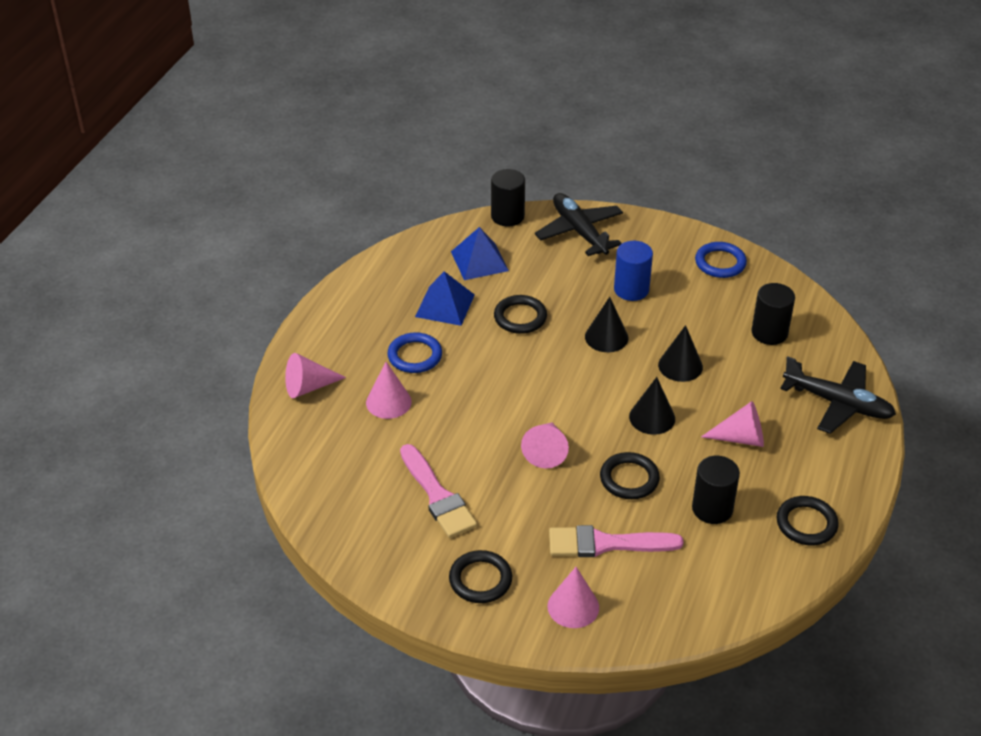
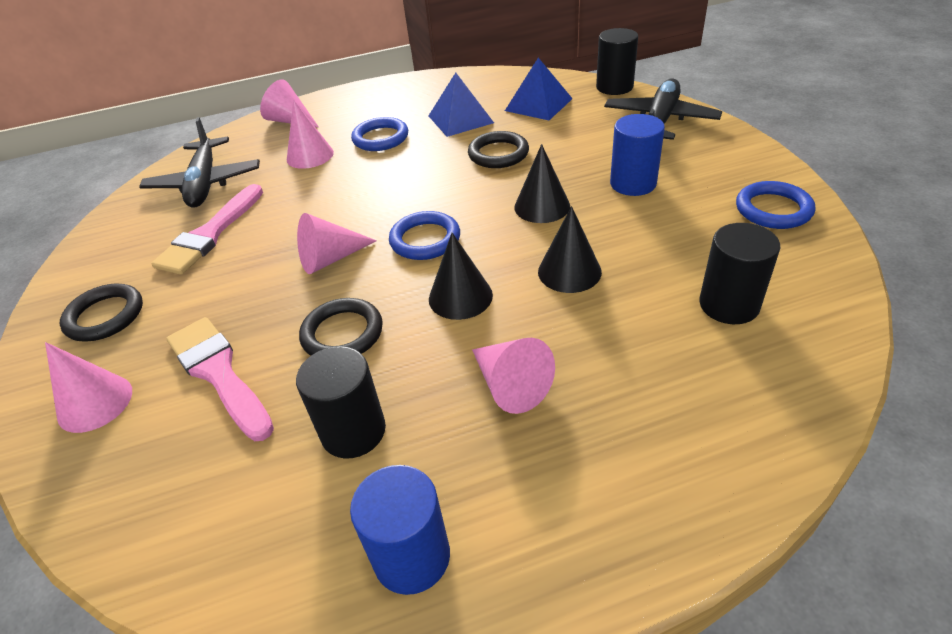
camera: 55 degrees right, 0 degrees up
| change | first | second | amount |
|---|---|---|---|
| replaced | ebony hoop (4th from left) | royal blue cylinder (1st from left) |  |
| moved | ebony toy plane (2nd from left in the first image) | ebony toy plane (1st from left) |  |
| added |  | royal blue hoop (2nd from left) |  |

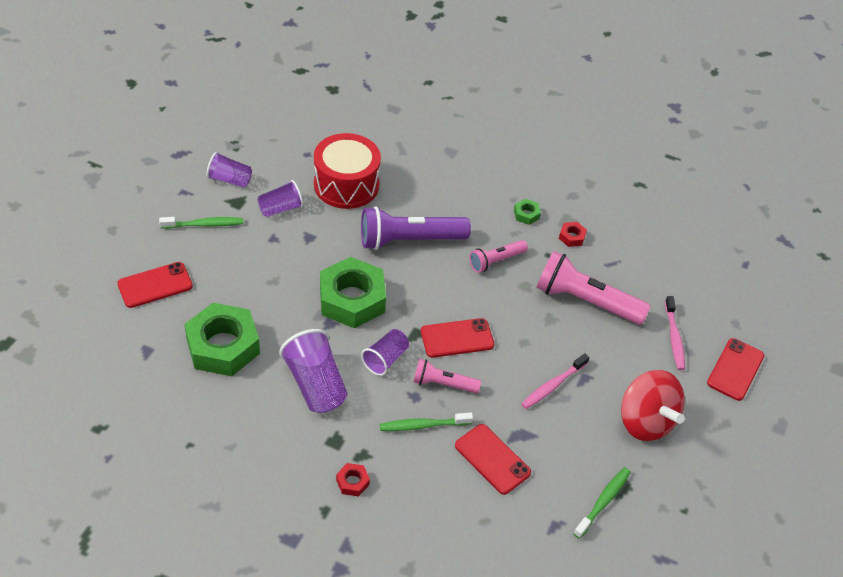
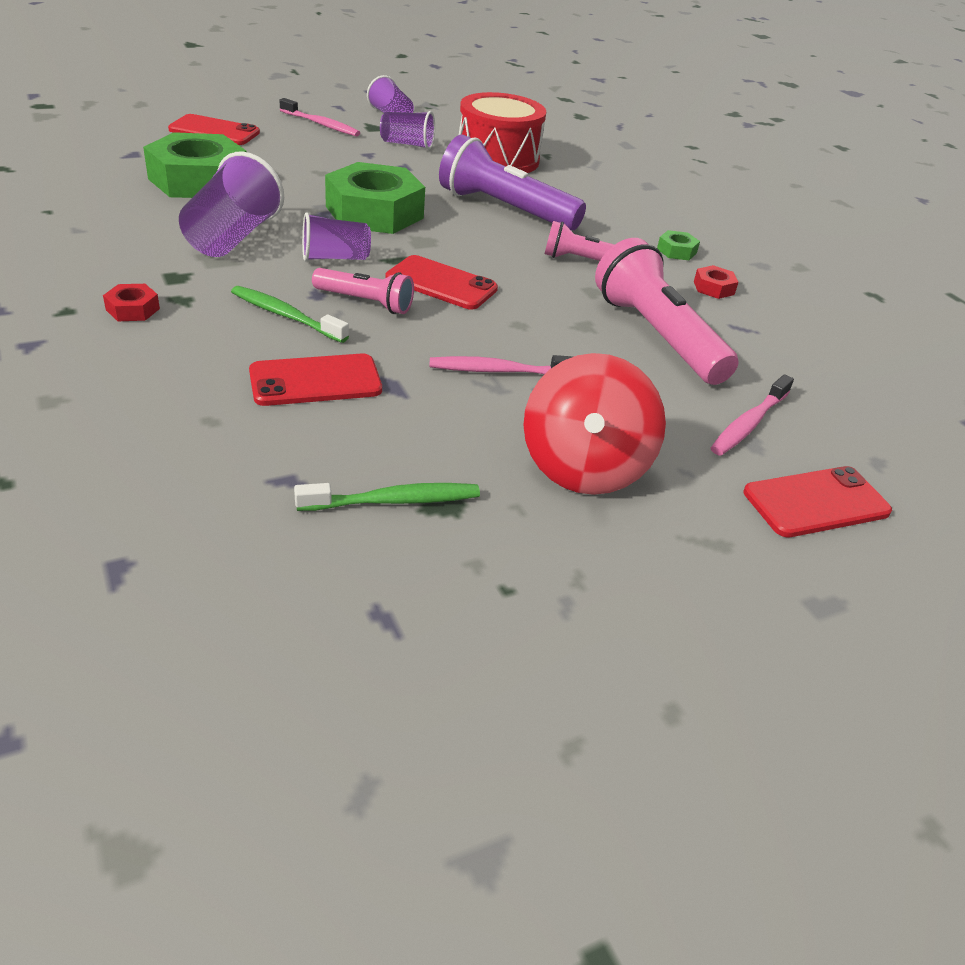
camera: 40 degrees right, 10 degrees down
| change | first | second | amount |
|---|---|---|---|
| recoloured | emerald toothbrush (1st from left) | pink toothbrush (1st from left) |  |
| turned | pink torch (1st from left) |  | 150 degrees clockwise |
| turned | scarlet phone (3rd from left in the first image) | scarlet phone (2nd from left) | 75 degrees clockwise |

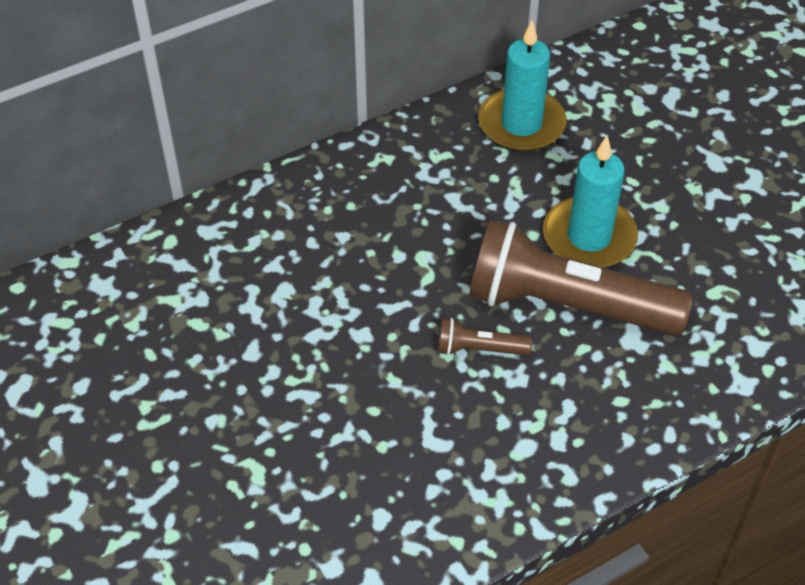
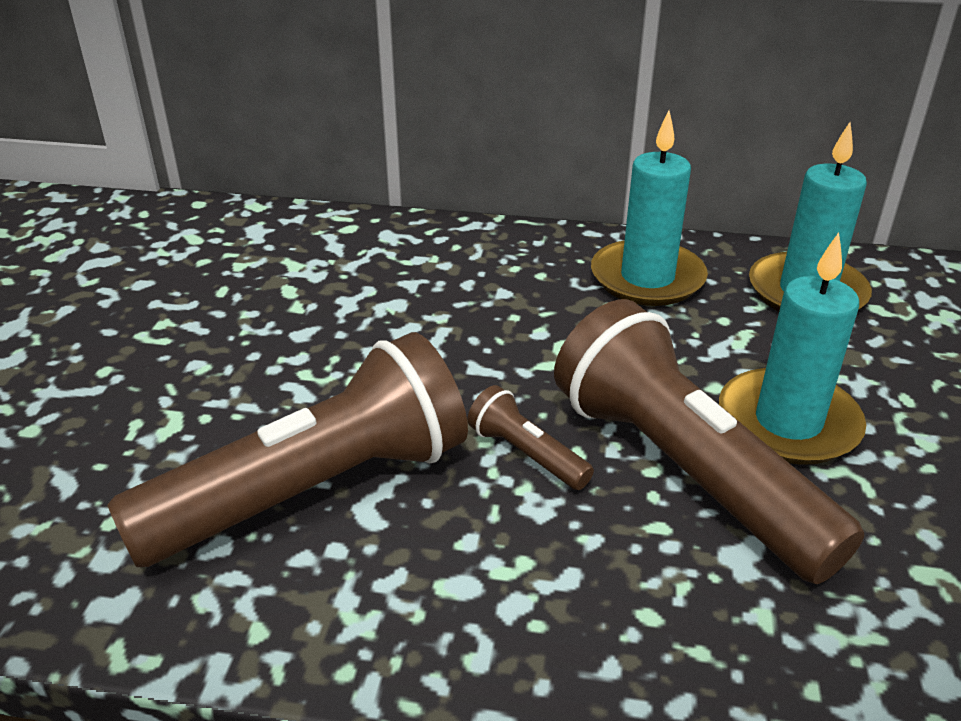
camera: 40 degrees right, 15 degrees down
| change | first | second | amount |
|---|---|---|---|
| added |  | russet torch (1st from left) |  |
| added |  | turquoise candle (1st from left) |  |

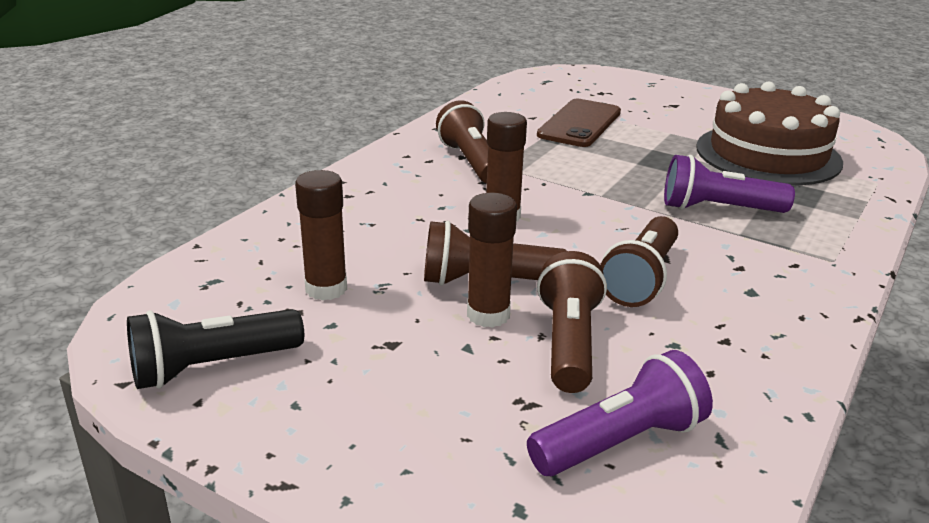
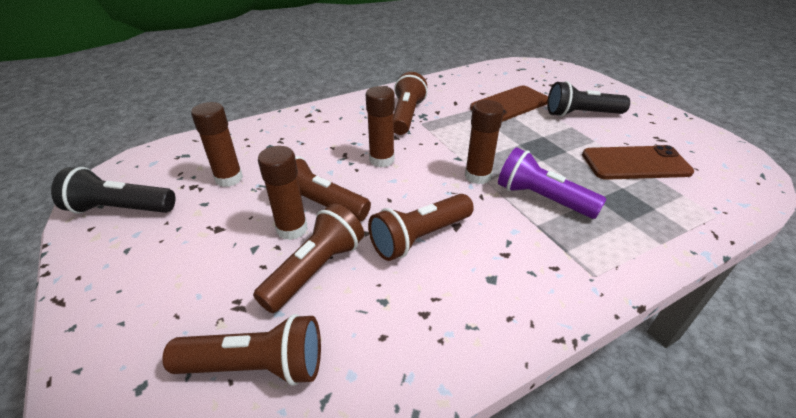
camera: 30 degrees right, 10 degrees up
| change | first | second | amount |
|---|---|---|---|
| recoloured | purple torch (1st from left) | russet torch (1st from left) |  |
| replaced | russet layer cake | russet phone (2nd from left) |  |
| added |  | russet glue (4th from left) |  |
| added |  | ebony torch (2nd from left) |  |

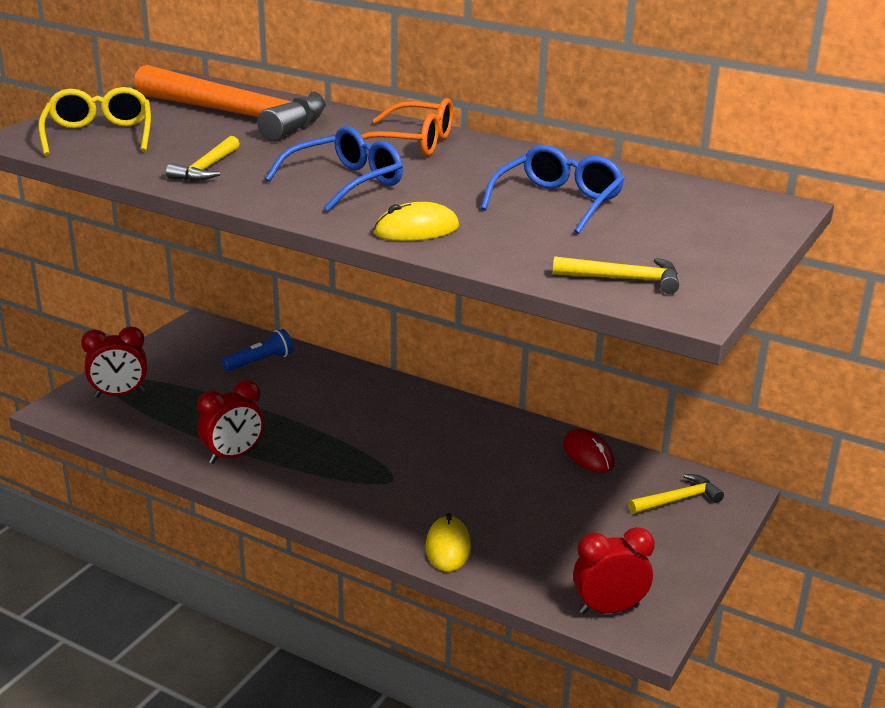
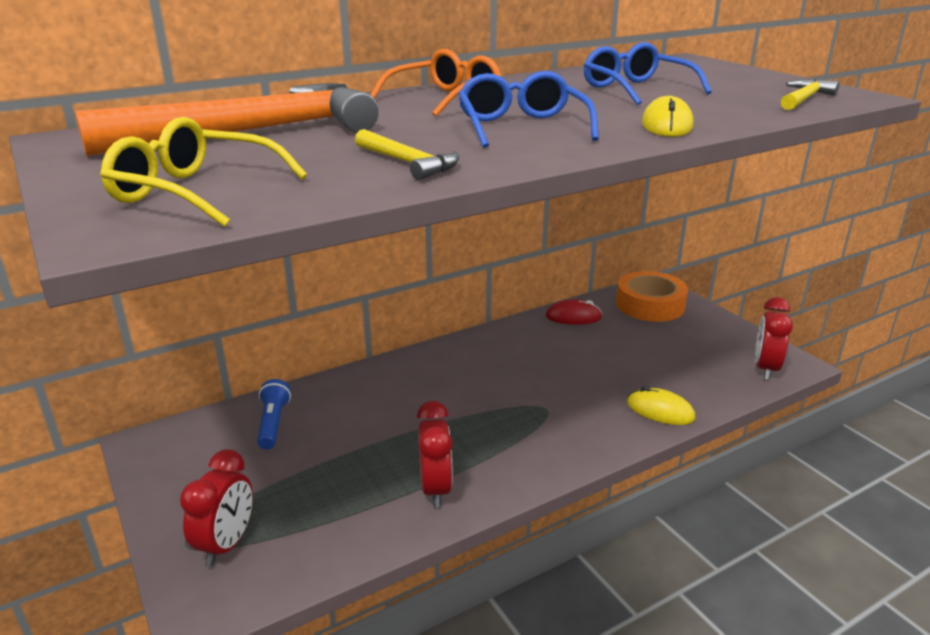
camera: 60 degrees left, 0 degrees up
| change | first | second | amount |
|---|---|---|---|
| replaced | bright yellow claw hammer (3rd from left) | orange tape |  |

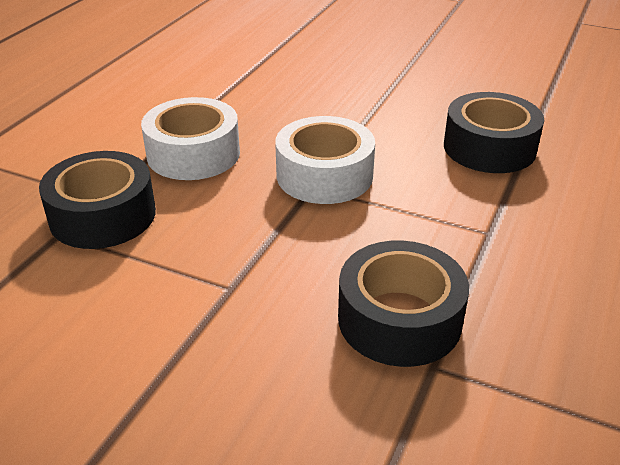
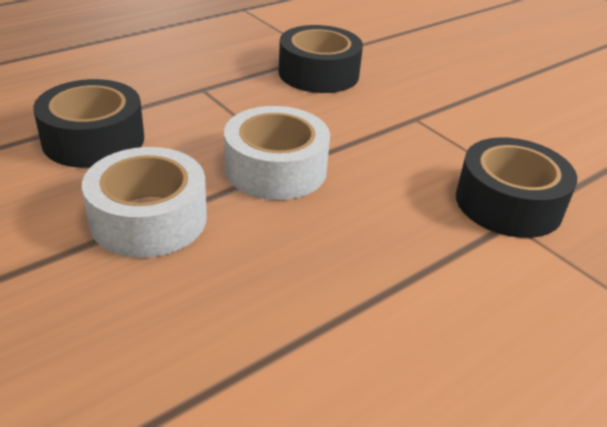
camera: 155 degrees left, 0 degrees up
| change | first | second | amount |
|---|---|---|---|
| moved | white tape (1st from left) |  |  |

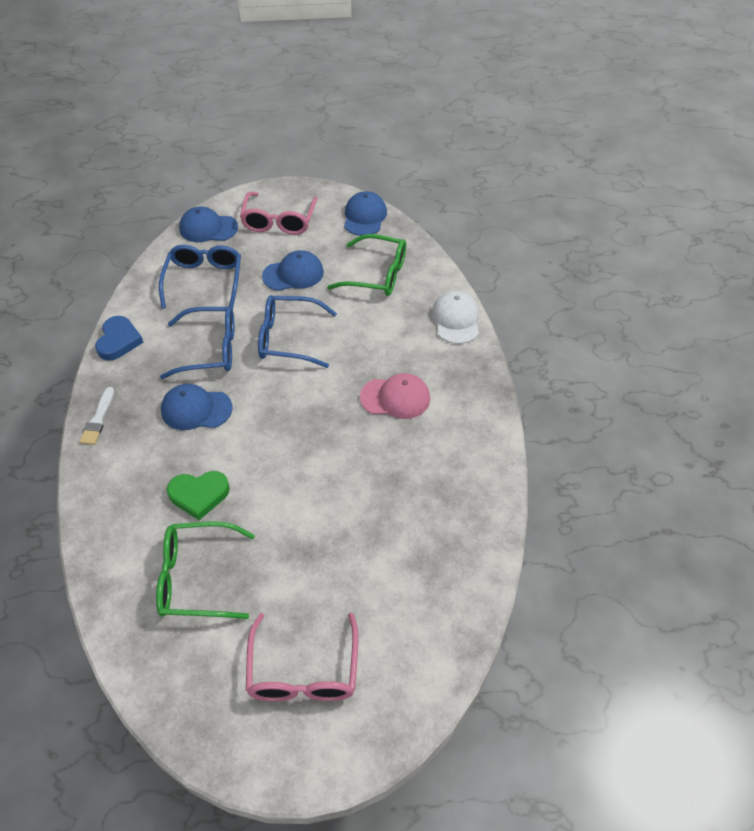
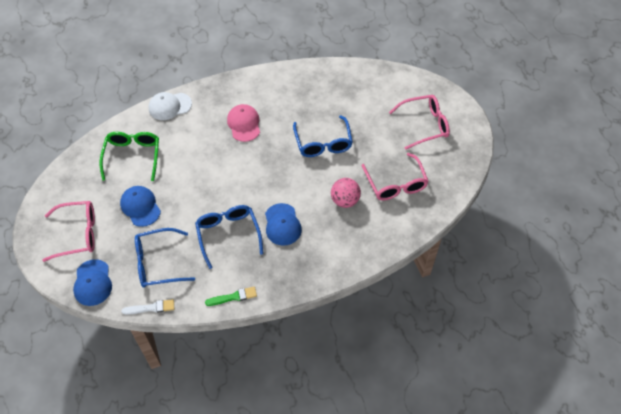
camera: 105 degrees left, 5 degrees up
| change | first | second | amount |
|---|---|---|---|
| moved | white brush |  |  |
| replaced | royal blue heart shape | emerald brush |  |
| recoloured | emerald spectacles (1st from left) | pink spectacles (2nd from left) |  |
| replaced | emerald heart shape | pink ball |  |
| moved | royal blue spectacles (3rd from left) |  |  |
| removed | royal blue cap (4th from left) |  |  |

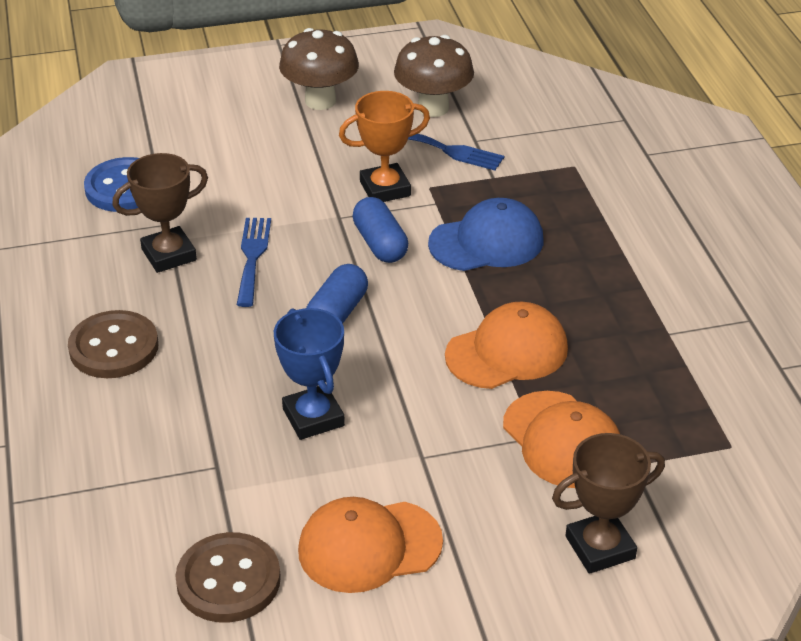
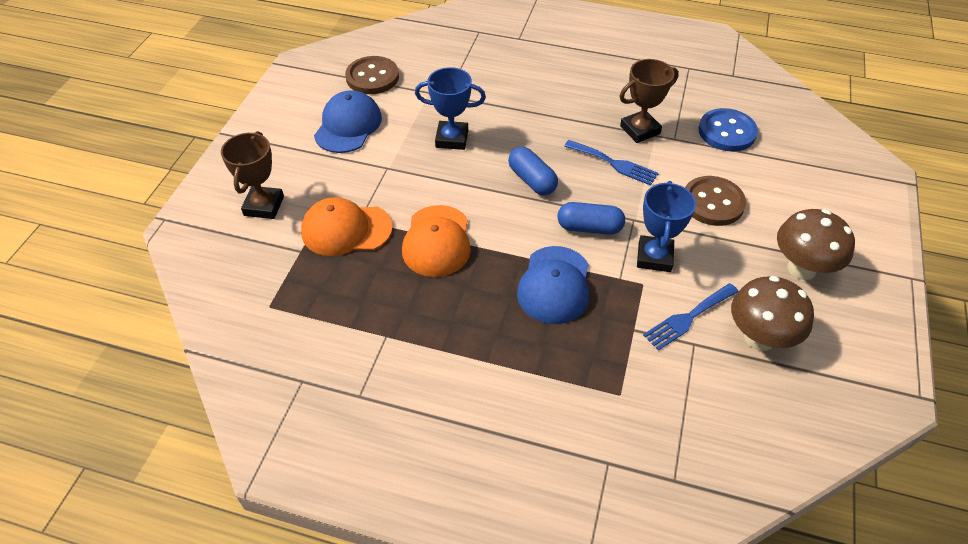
camera: 120 degrees right, 10 degrees up
| change | first | second | amount |
|---|---|---|---|
| moved | russet sewing button (1st from left in the first image) | russet sewing button (2nd from left) |  |
| turned | russet award cup (1st from left in the first image) | russet award cup (2nd from left) | 60 degrees clockwise |
| recoloured | orange cap (1st from left) | royal blue cap (1st from left) |  |
| recoloured | orange award cup | royal blue award cup (2nd from left) |  |

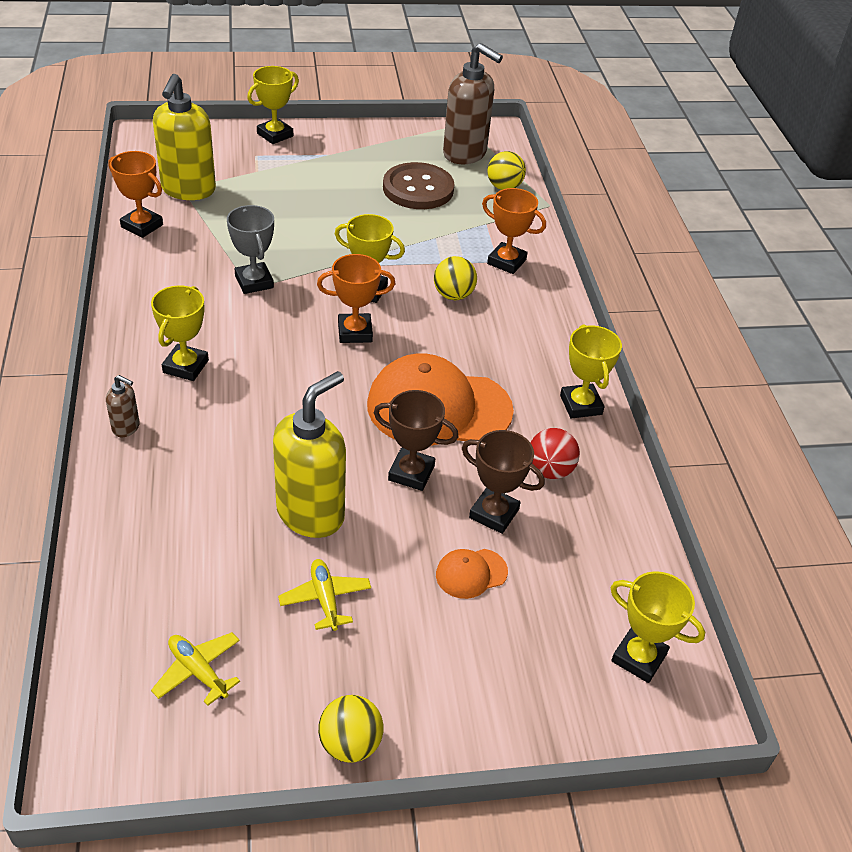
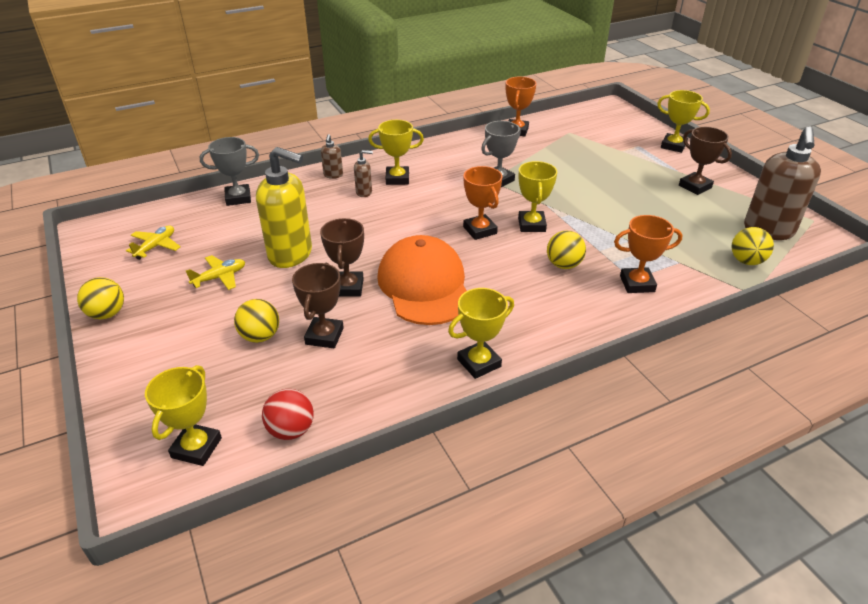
camera: 75 degrees right, 5 degrees down
| change | first | second | amount |
|---|---|---|---|
| removed | bright yellow soap pump (1st from left) |  |  |
| removed | russet sewing button |  |  |
| replaced | orange cap (2nd from left) | bright yellow ball (2nd from left) |  |
| turned | orange award cup (3rd from left) |  | 75 degrees clockwise |
| moved | scarlet ball |  |  |
| added |  | ash-grey award cup (1st from left) |  |
| added |  | russet soap pump (2nd from left) |  |
| added |  | russet award cup (3rd from left) |  |

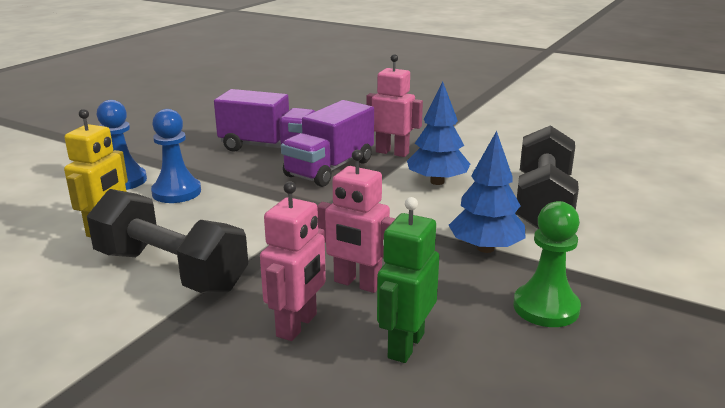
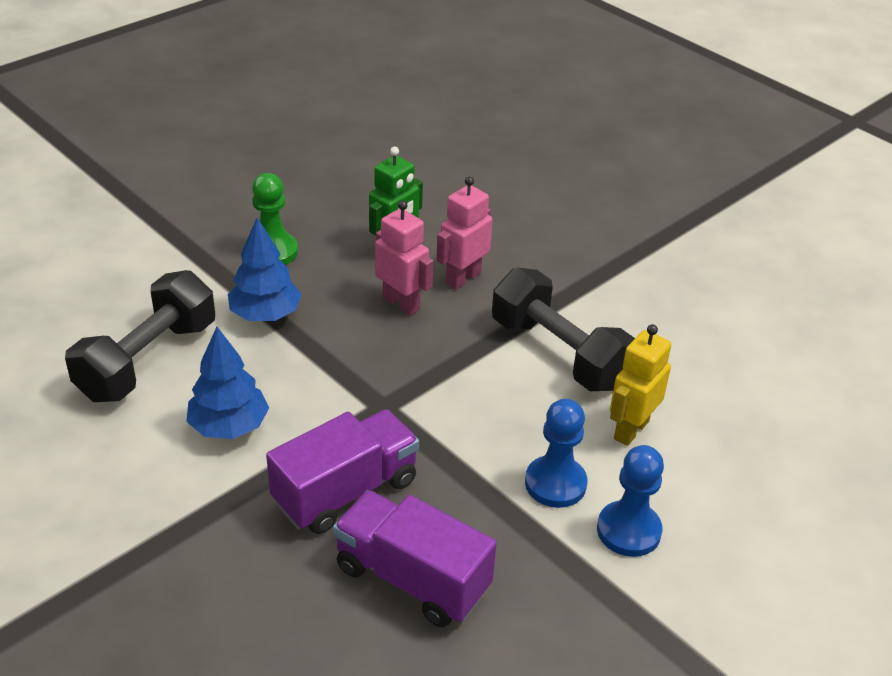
camera: 165 degrees left, 15 degrees up
| change | first | second | amount |
|---|---|---|---|
| removed | pink robot figure (3rd from left) |  |  |

